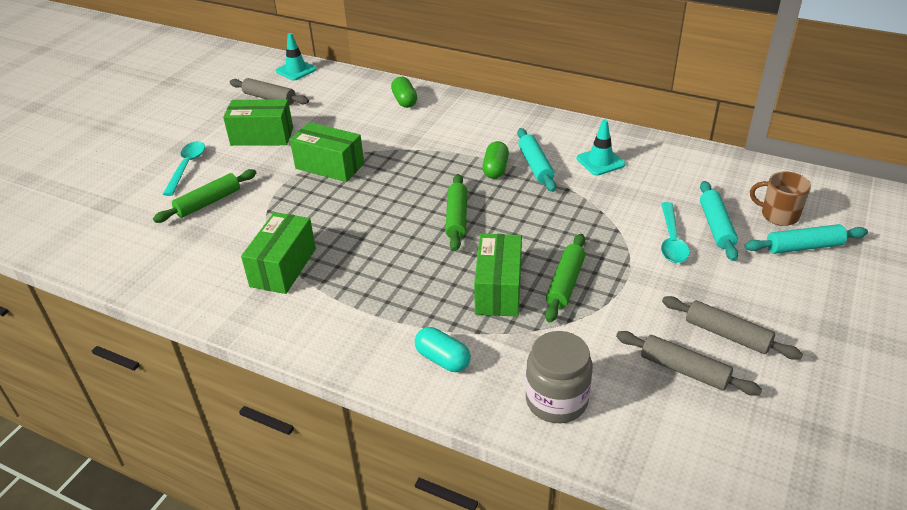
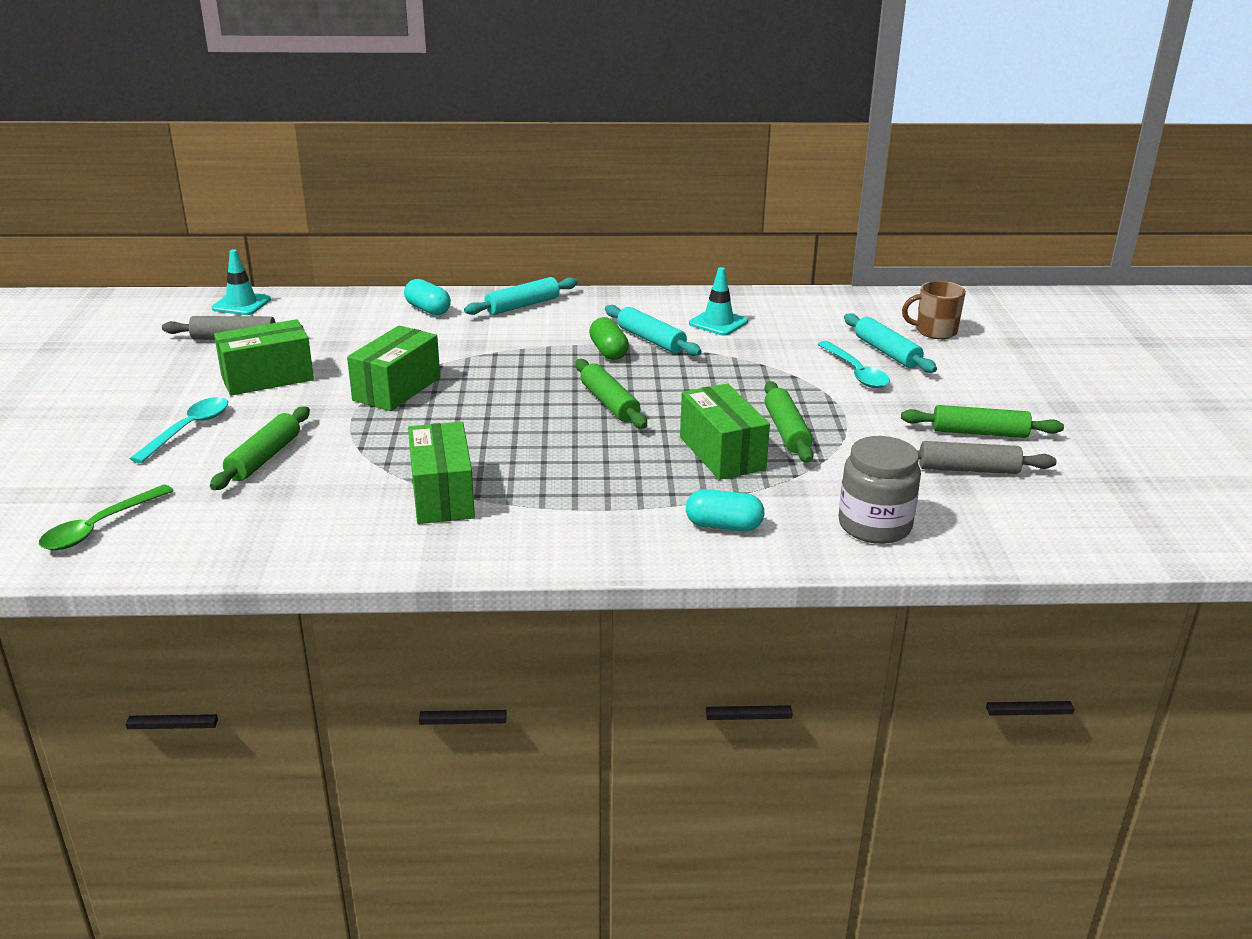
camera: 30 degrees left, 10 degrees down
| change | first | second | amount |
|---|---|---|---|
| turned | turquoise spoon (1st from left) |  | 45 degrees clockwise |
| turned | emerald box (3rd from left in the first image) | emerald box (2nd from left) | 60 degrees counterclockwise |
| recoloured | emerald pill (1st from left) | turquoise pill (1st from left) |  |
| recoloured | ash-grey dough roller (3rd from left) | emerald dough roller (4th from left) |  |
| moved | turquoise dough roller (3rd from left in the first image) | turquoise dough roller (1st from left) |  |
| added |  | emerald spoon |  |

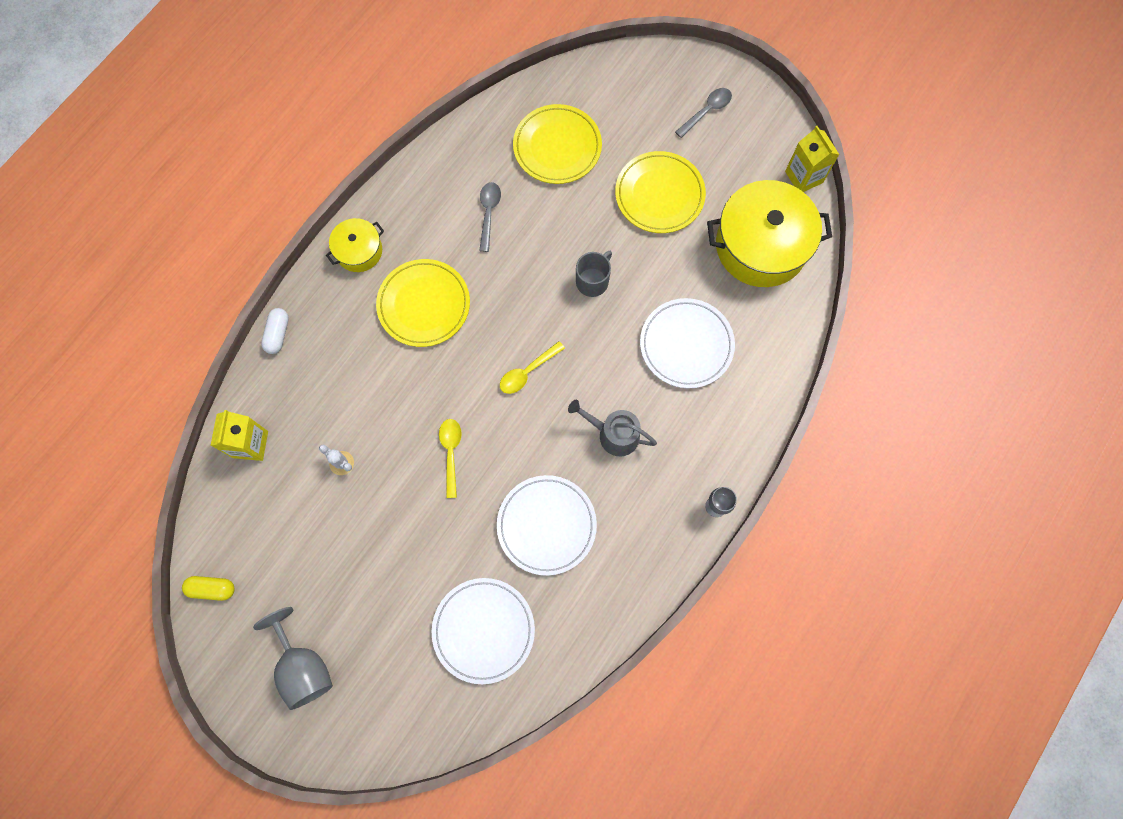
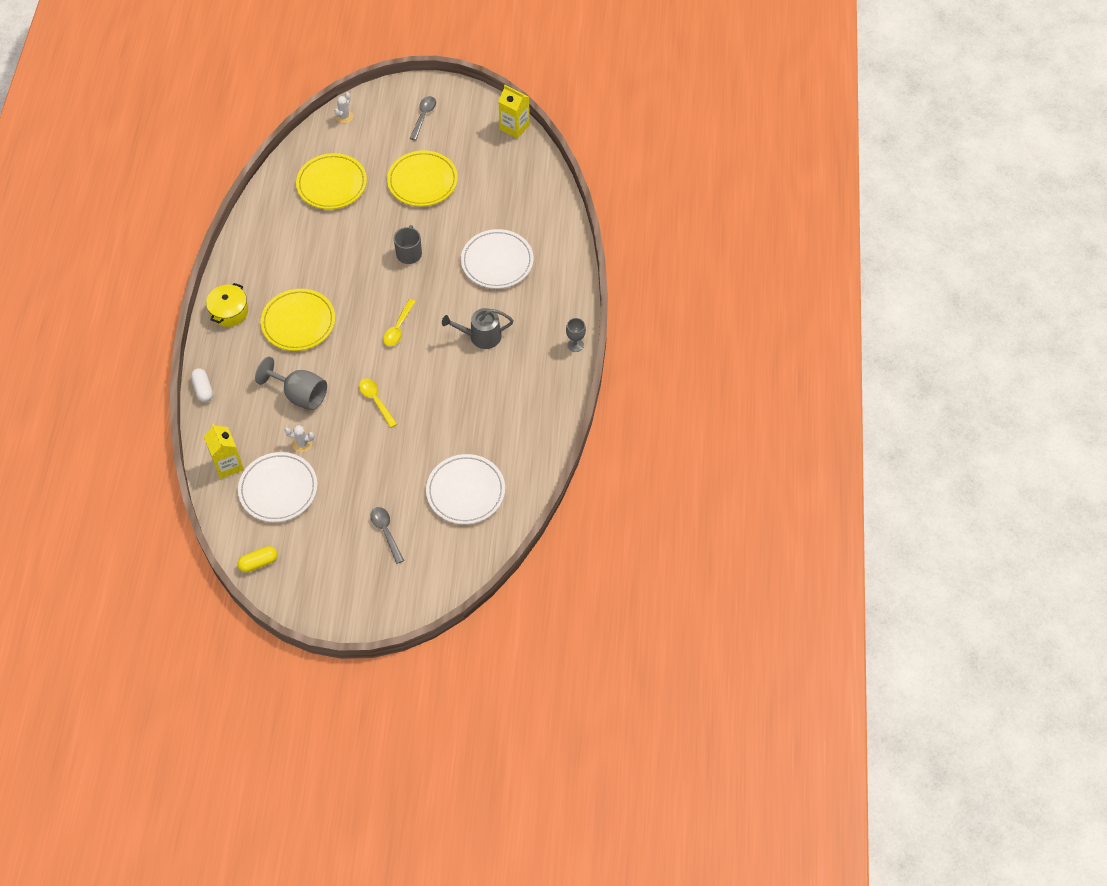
camera: 30 degrees left, 15 degrees down
| change | first | second | amount |
|---|---|---|---|
| moved | ash-grey wine glass (1st from left) |  |  |
| moved | ash-grey spoon (1st from left) |  |  |
| moved | white plate (2nd from left in the first image) | white plate (1st from left) |  |
| removed | bright yellow stockpot (2nd from left) |  |  |
| added |  | white prickly plant (2nd from left) |  |

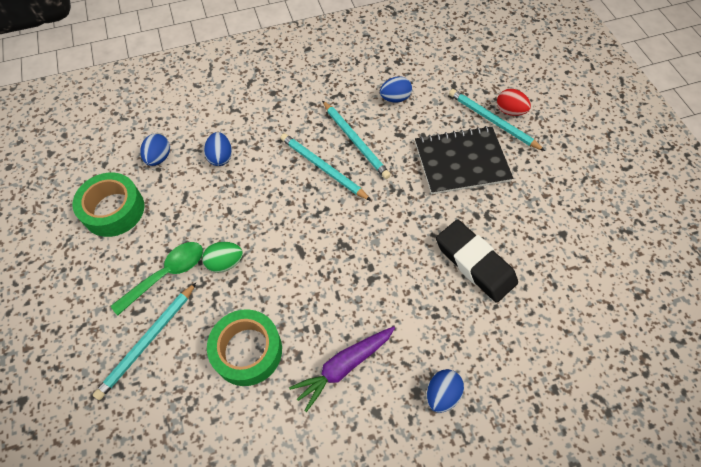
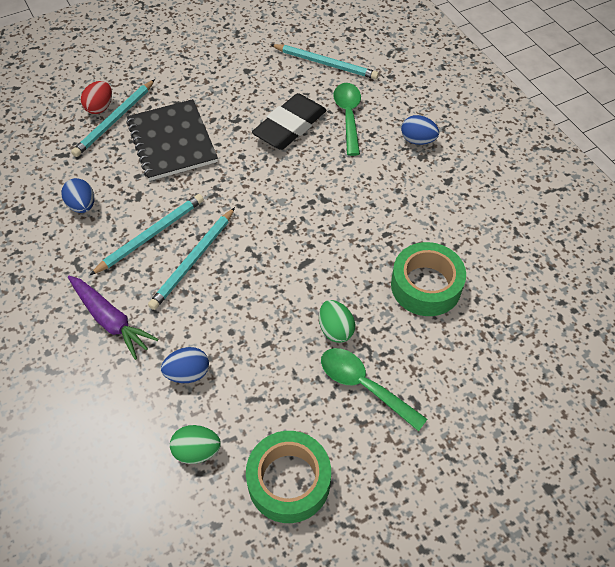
camera: 100 degrees left, 5 degrees down
| change | first | second | amount |
|---|---|---|---|
| moved | turquoise lead pencil (1st from left in the first image) | turquoise lead pencil (4th from left) |  |
| recoloured | royal blue egg shape (1st from left) | emerald egg shape (1st from left) |  |
| moved | purple toy carrot |  |  |
| added |  | emerald spoon (1st from left) |  |

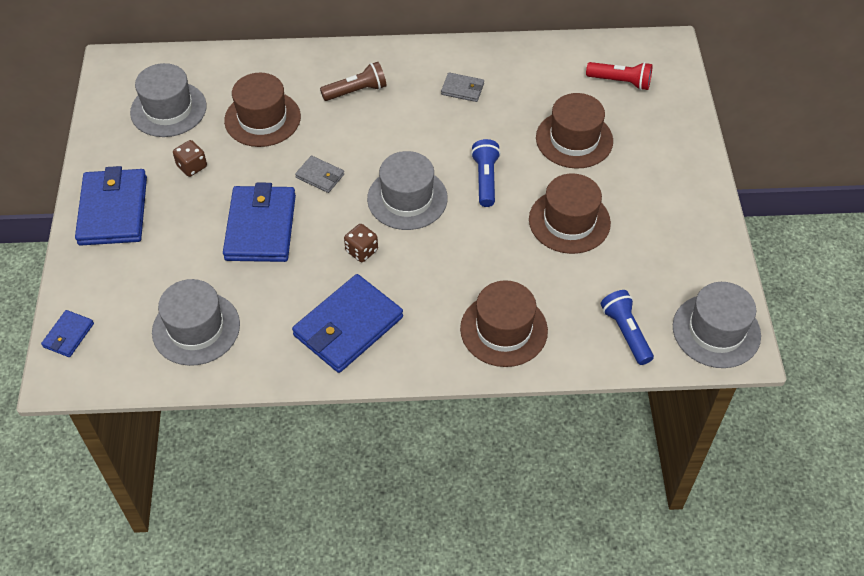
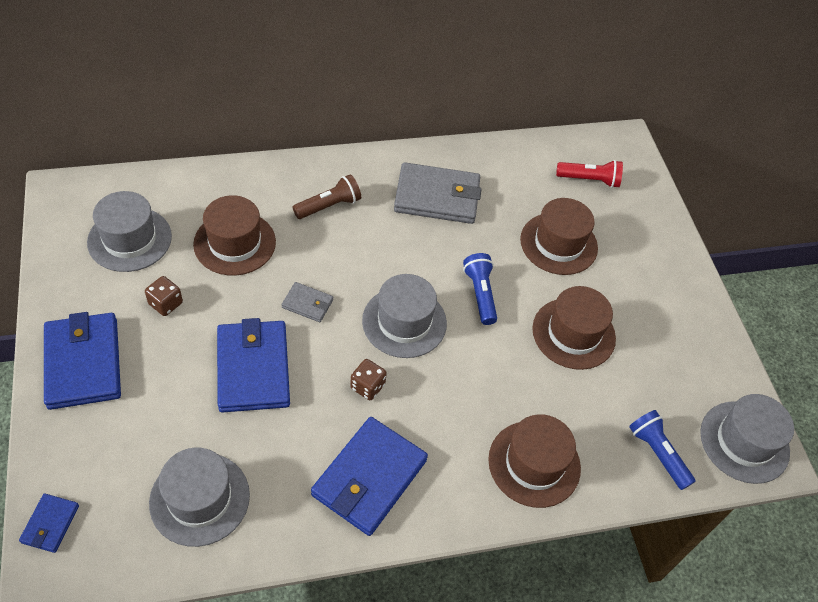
camera: 15 degrees left, 0 degrees up
| change | first | second | amount |
|---|---|---|---|
| resized | ash-grey billfold (2nd from left) |  | x2.07 |

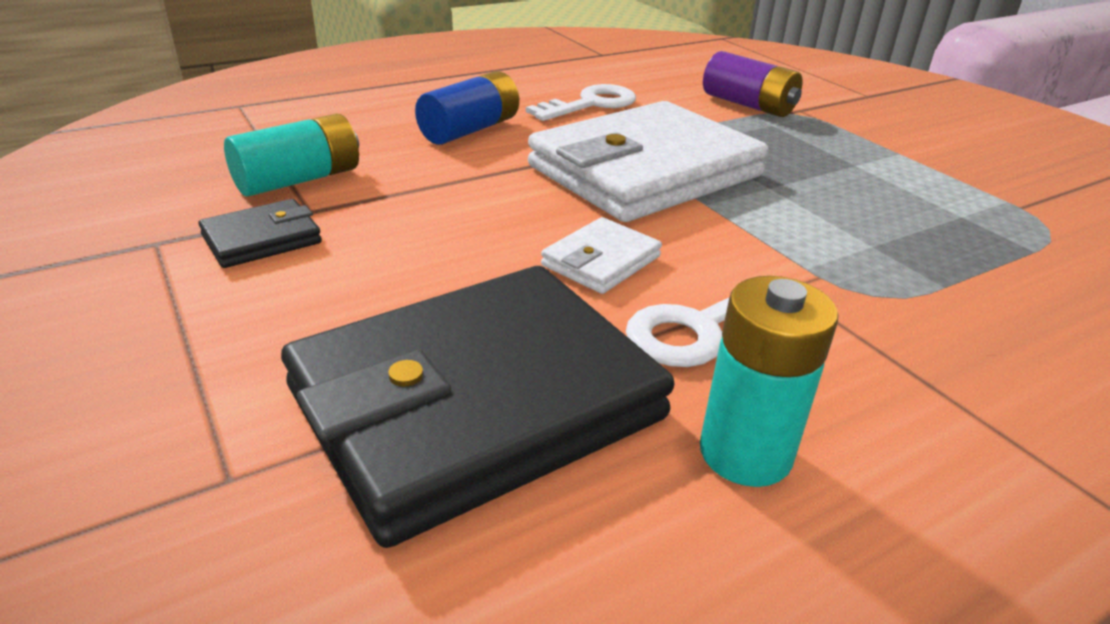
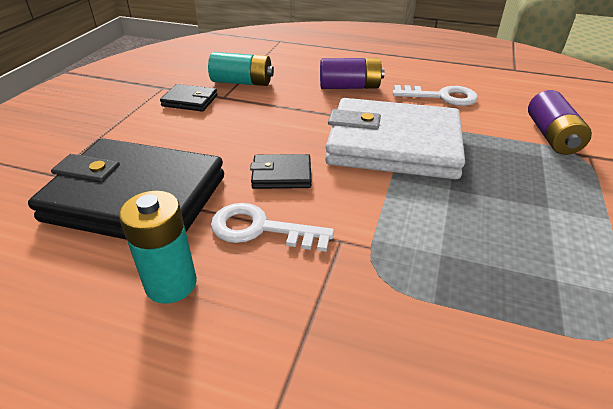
camera: 50 degrees right, 5 degrees up
| change | first | second | amount |
|---|---|---|---|
| recoloured | royal blue battery | purple battery (1st from left) |  |
| recoloured | white billfold (1st from left) | ebony billfold (3rd from left) |  |

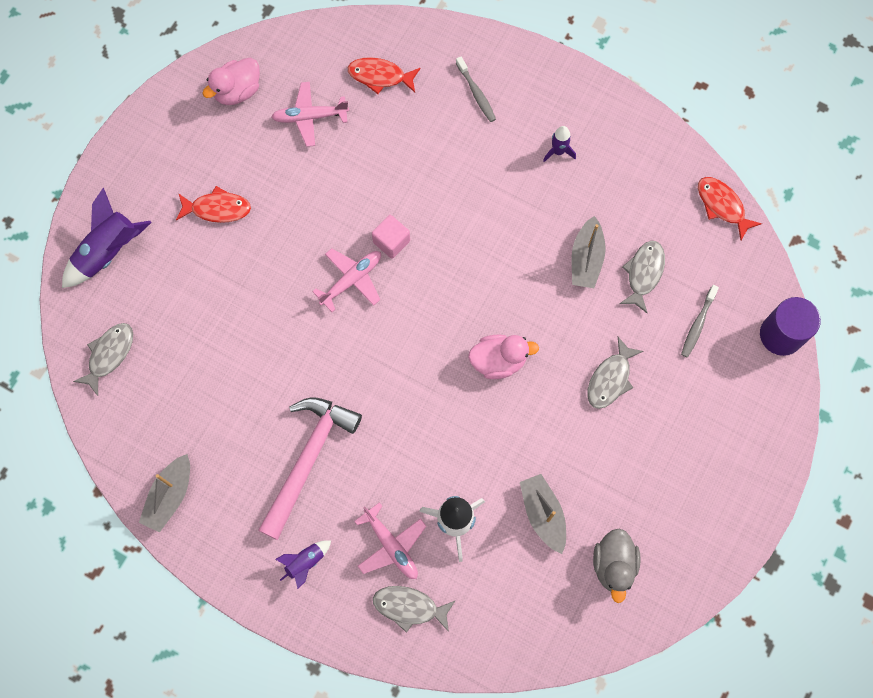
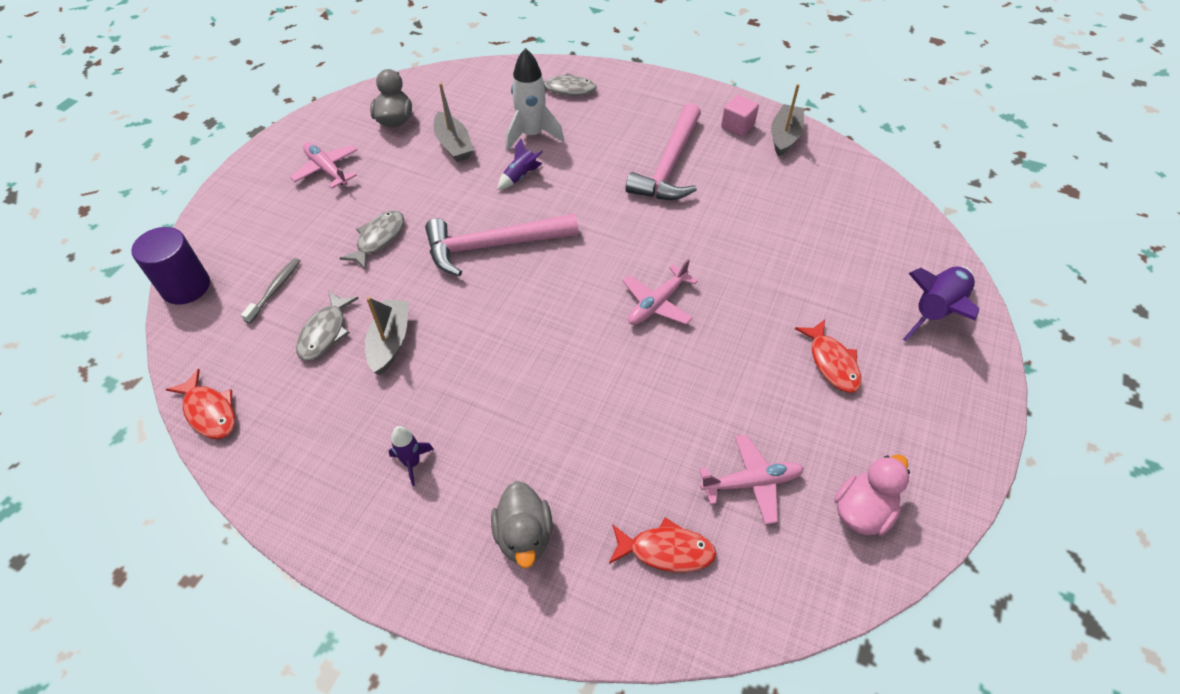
camera: 175 degrees right, 20 degrees down
| change | first | second | amount |
|---|---|---|---|
| removed | ash-grey toy fish (1st from left) |  |  |
| turned | scarlet toy fish (1st from left in the first image) | scarlet toy fish (3rd from left) | 105 degrees counterclockwise |
| moved | purple rocket (2nd from left) |  |  |
| moved | pink toy plane (3rd from left in the first image) | pink toy plane (1st from left) |  |
| moved | pink solid cube |  |  |
| replaced | ash-grey toothbrush (1st from left) | ash-grey toy duck (2nd from left) |  |
| replaced | pink toy duck (2nd from left) | pink claw hammer (1st from left) |  |

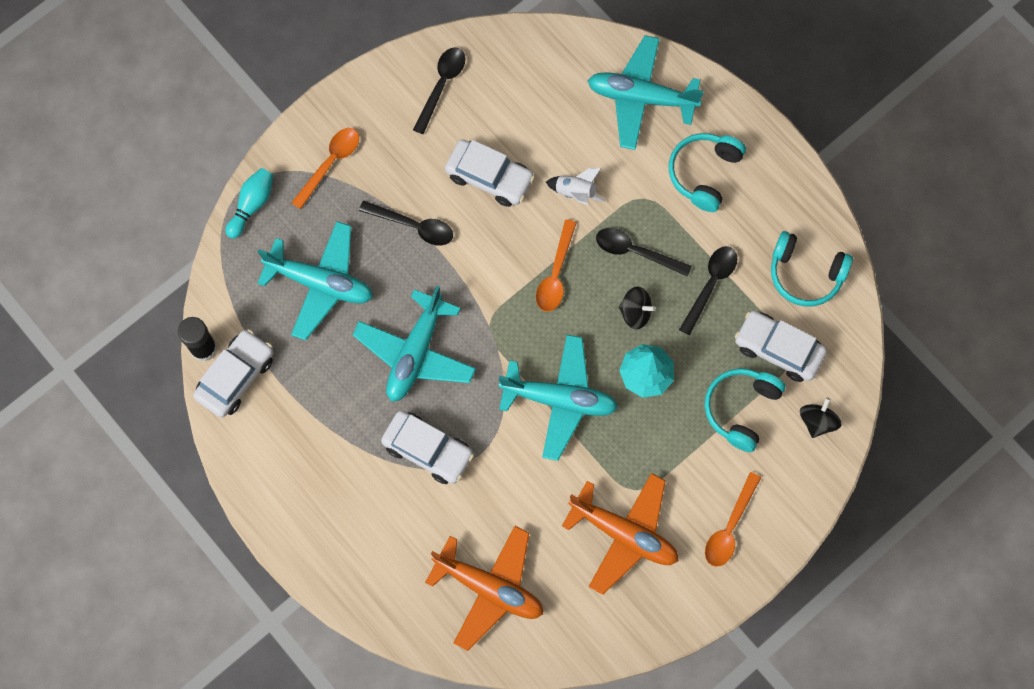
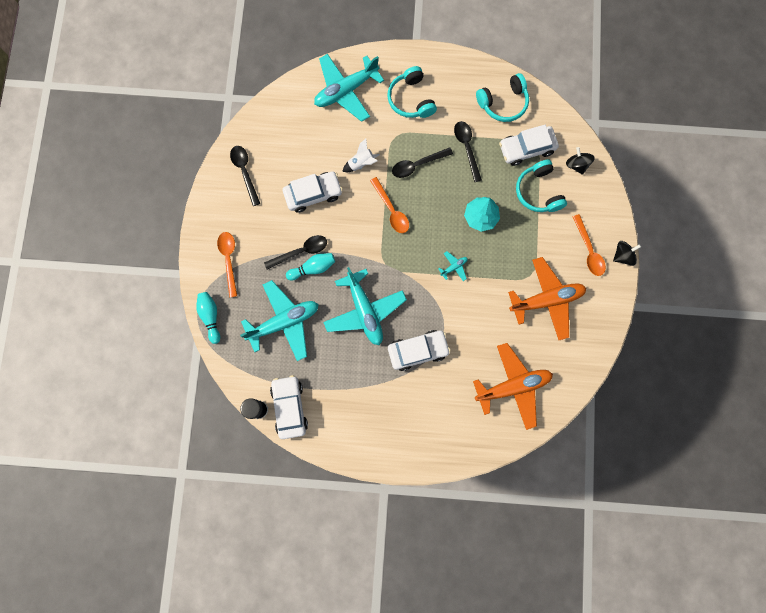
camera: 45 degrees left, 5 degrees up
| change | first | second | amount |
|---|---|---|---|
| resized | turquoise toy plane (3rd from left in the first image) | turquoise toy plane (4th from left) | x0.41 |
| moved | ebony whirligig (1st from left in the first image) | ebony whirligig (2nd from left) |  |
| added |  | turquoise bowling pin (2nd from left) |  |

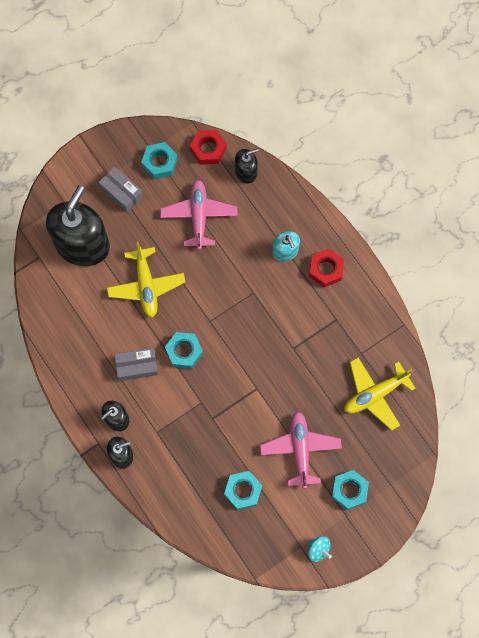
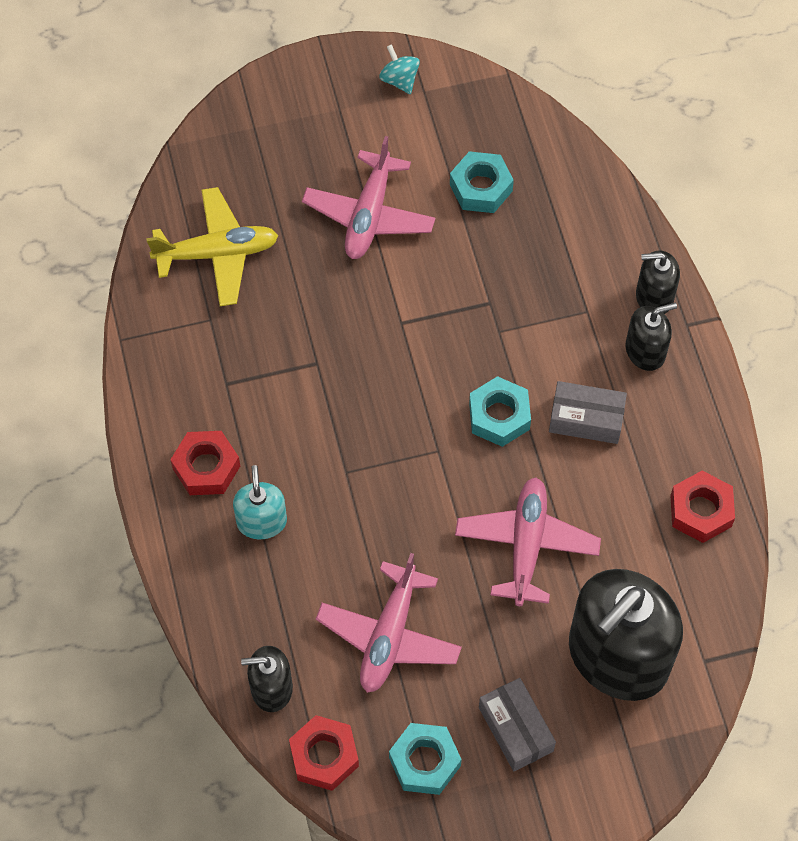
camera: 160 degrees left, 10 degrees down
| change | first | second | amount |
|---|---|---|---|
| recoloured | bright yellow toy plane (1st from left) | pink toy plane (3rd from left) |  |
| removed | turquoise nut (4th from left) |  |  |
| added |  | scarlet nut (3rd from left) |  |

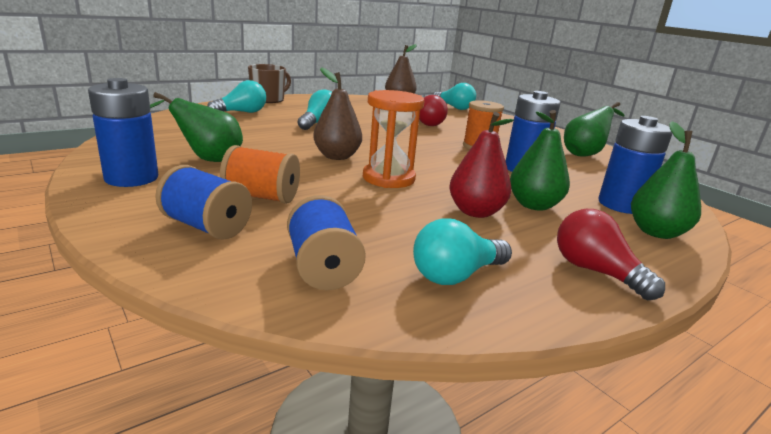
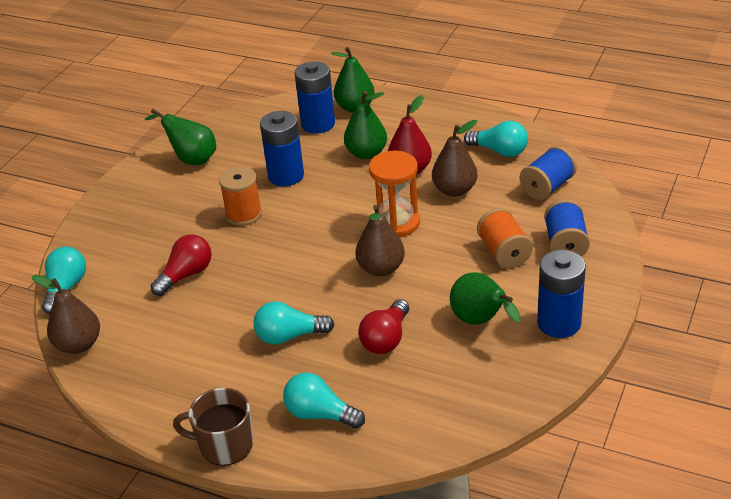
camera: 115 degrees left, 15 degrees up
| change | first | second | amount |
|---|---|---|---|
| moved | scarlet lightbulb (2nd from left) |  |  |
| added |  | russet pear (3rd from left) |  |

